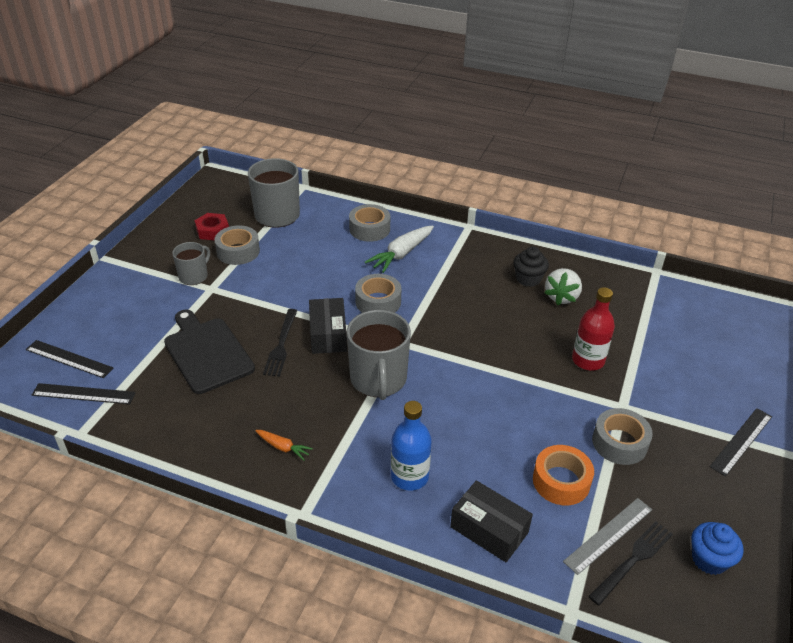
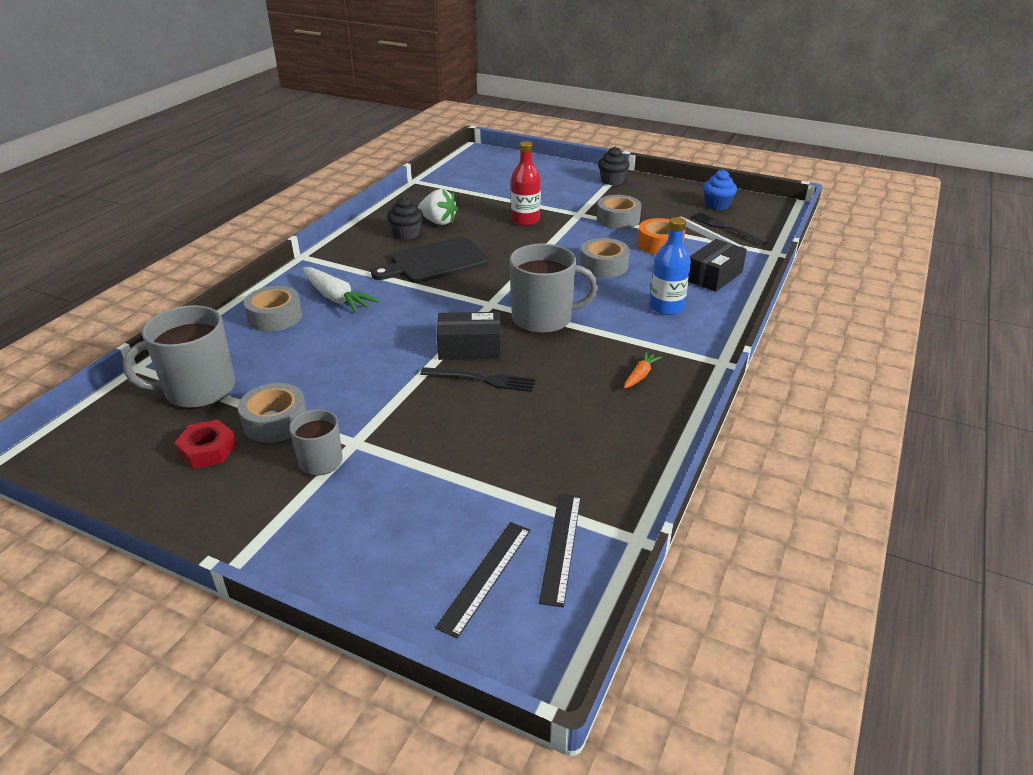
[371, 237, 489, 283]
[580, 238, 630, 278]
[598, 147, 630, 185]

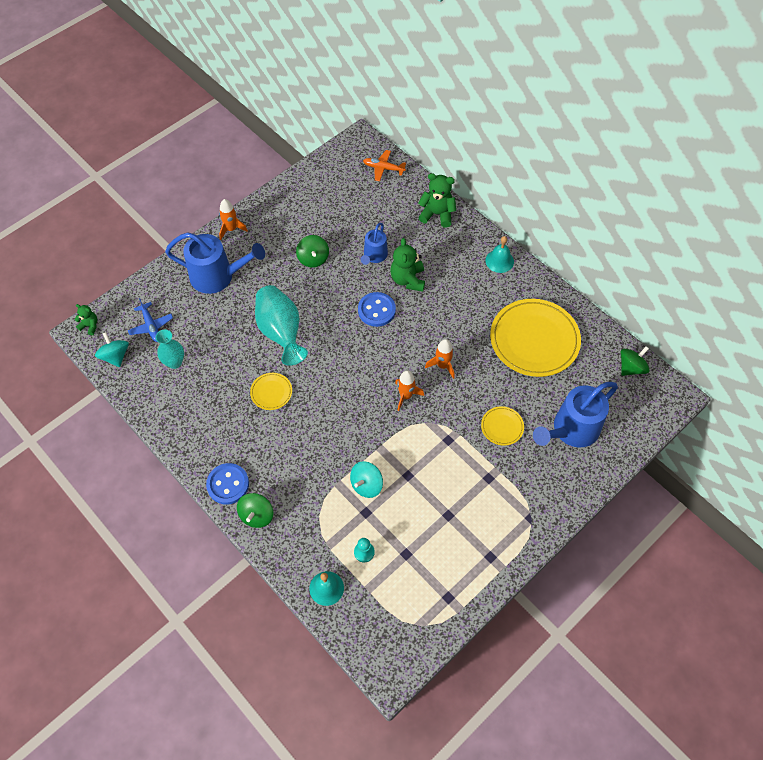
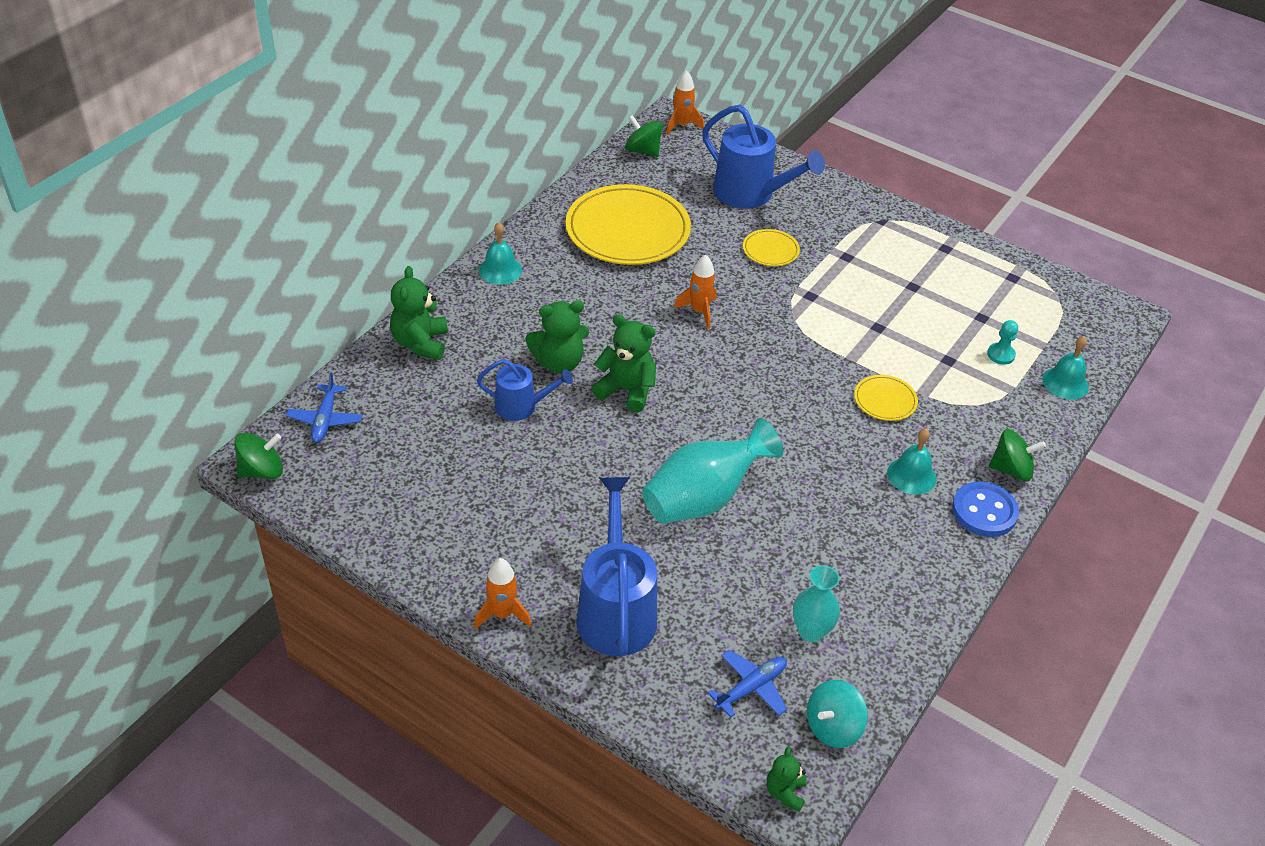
[350, 461, 383, 498] (first image)
[887, 428, 937, 495]
[854, 375, 918, 421]
[234, 433, 283, 479]
[666, 70, 704, 135]
[592, 315, 656, 413]
[286, 373, 362, 443]

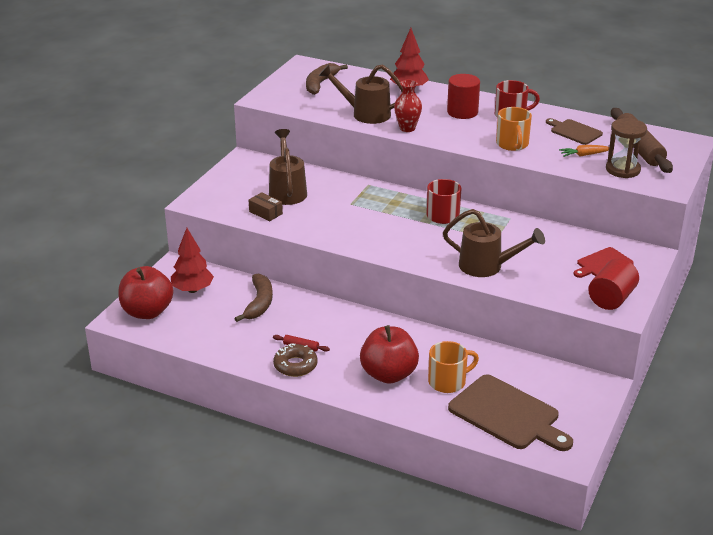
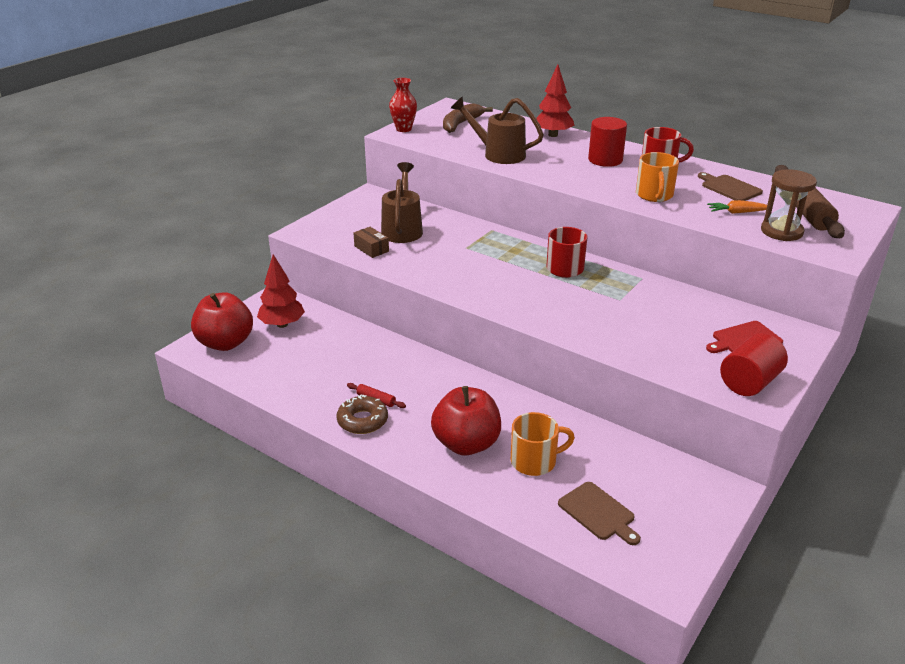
[234, 273, 273, 322] (first image)
[443, 209, 545, 277] (first image)
[389, 78, 417, 132]
[558, 482, 641, 545]

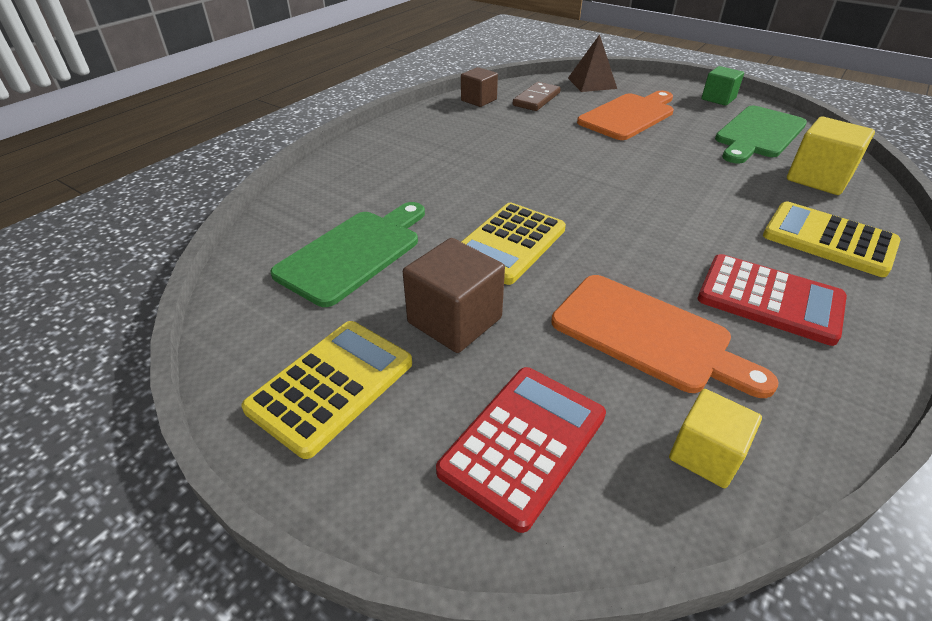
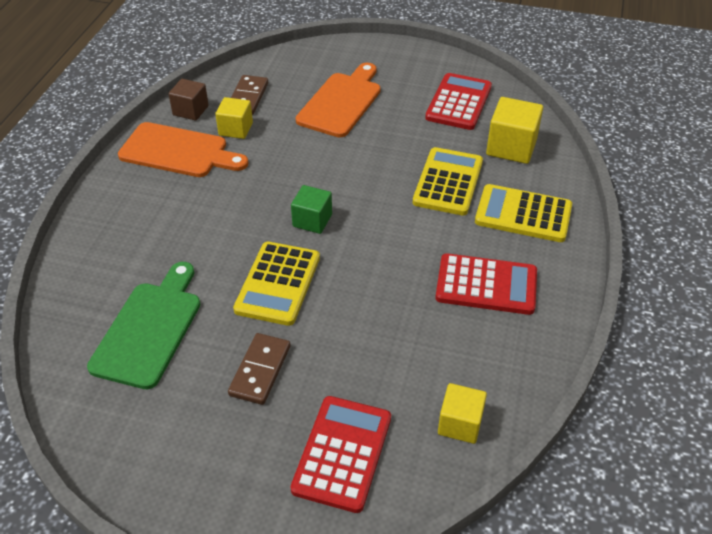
[568, 34, 617, 92] (first image)
[215, 97, 253, 139]
[413, 147, 483, 216]
[118, 122, 248, 177]
[291, 185, 332, 234]
[228, 333, 290, 405]
[425, 73, 492, 130]

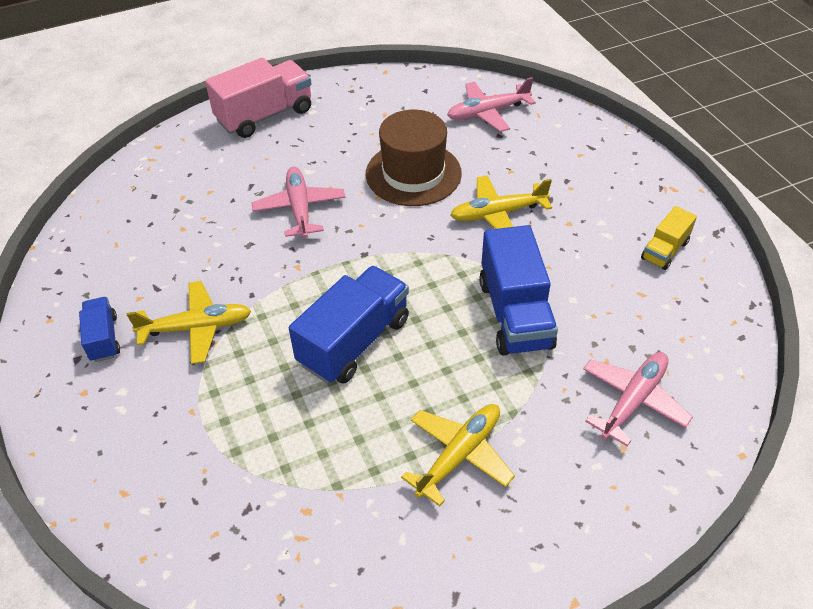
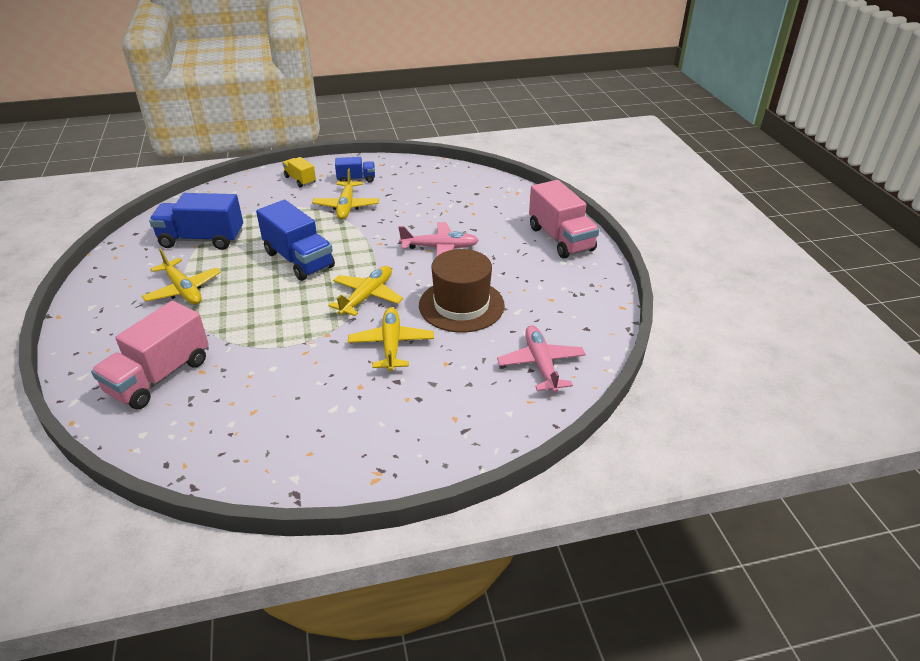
[328, 266, 403, 316]
[149, 193, 243, 250]
[282, 157, 316, 187]
[91, 301, 209, 409]

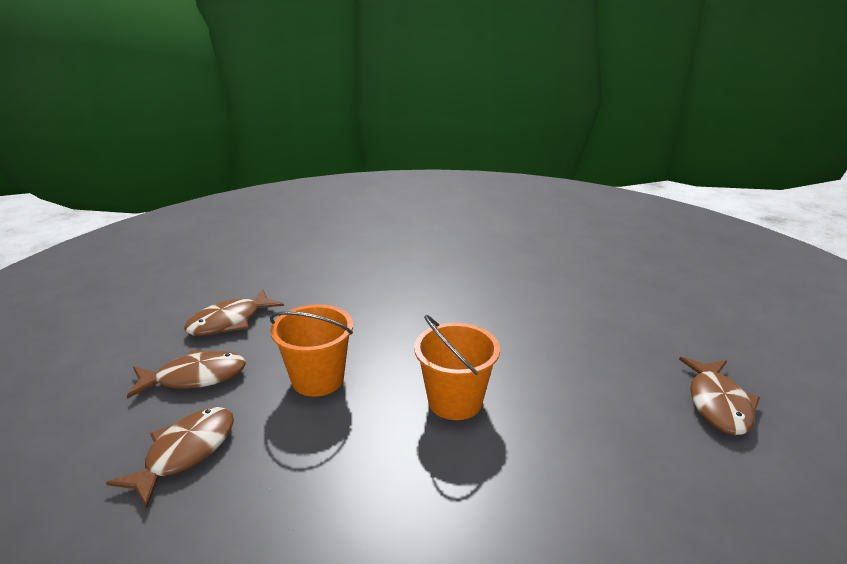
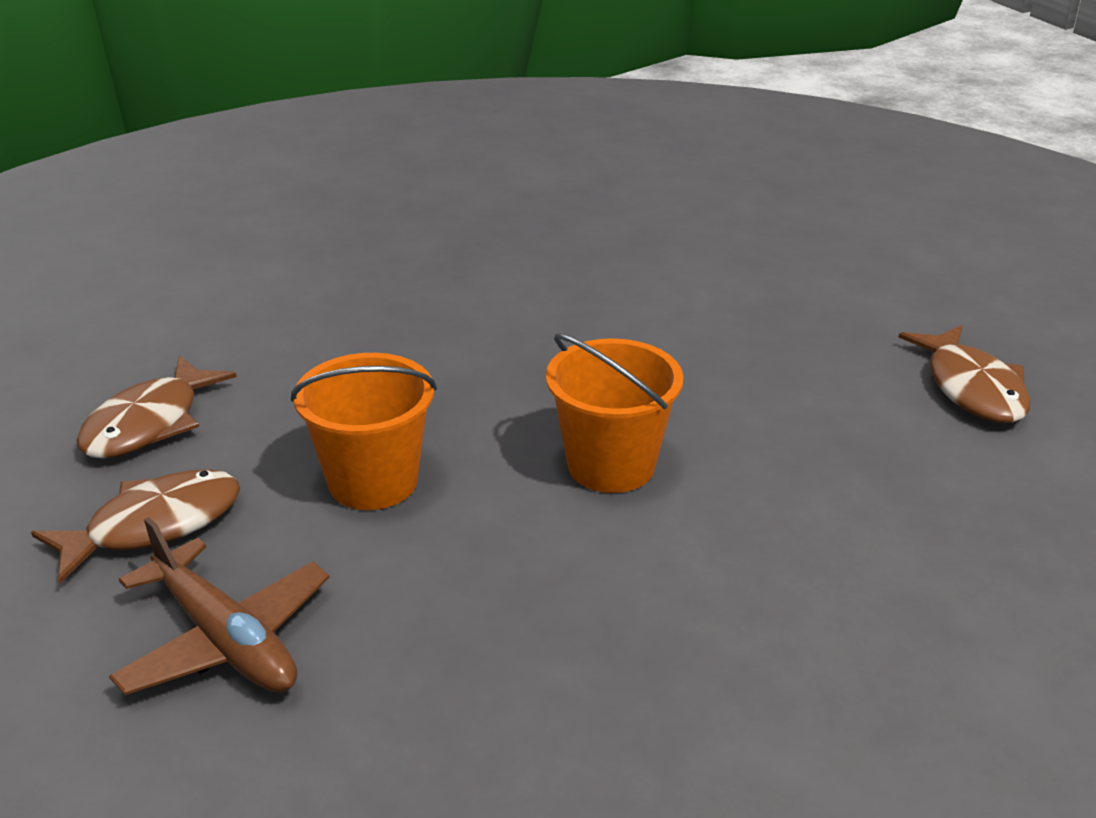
[109, 517, 330, 695]

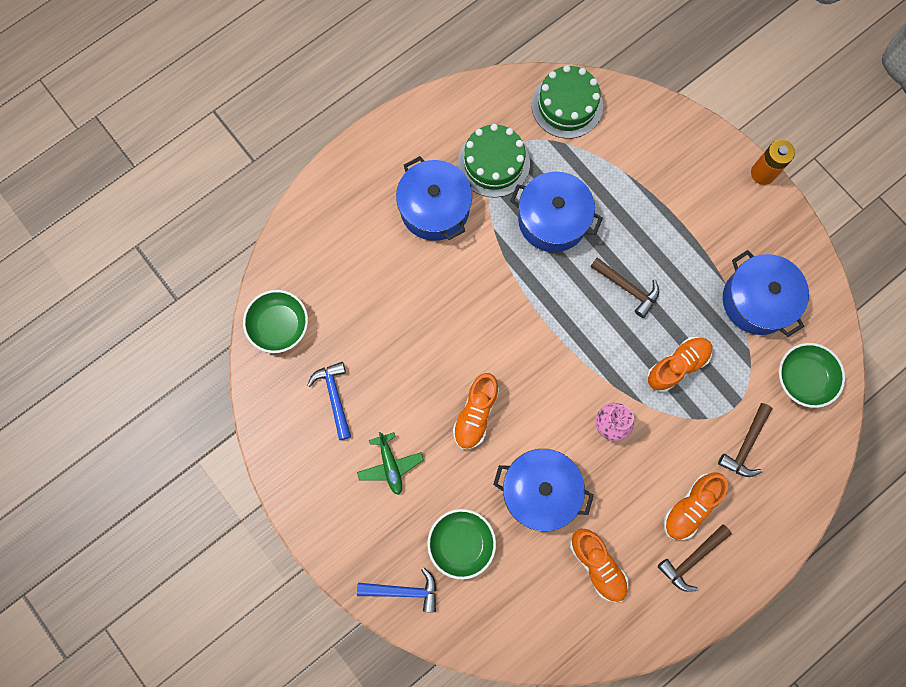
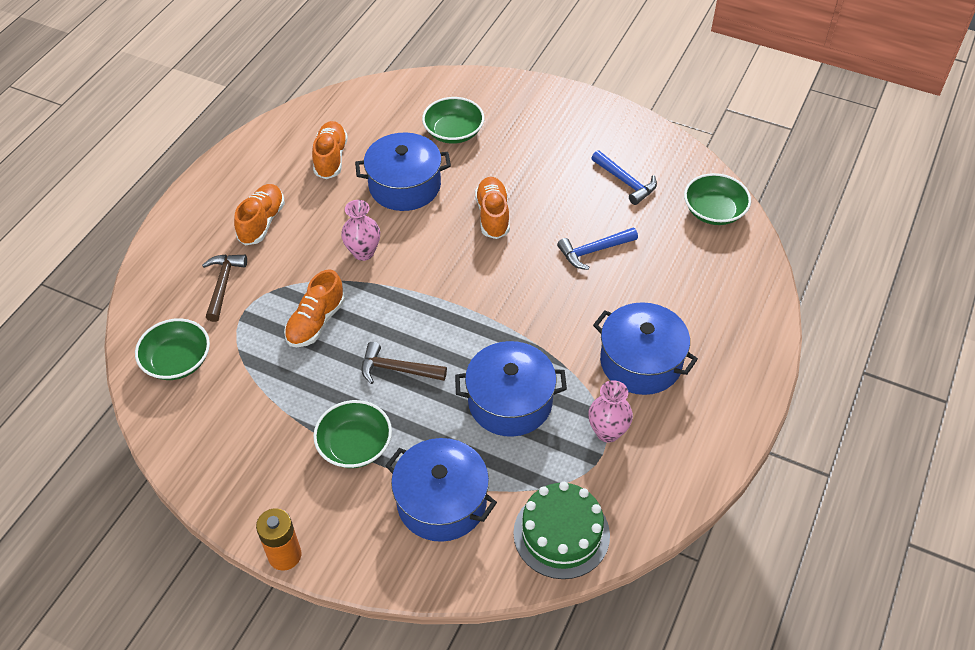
[357, 432, 424, 495] (first image)
[658, 524, 732, 592] (first image)
[313, 400, 392, 468]
[557, 228, 638, 270]
[385, 438, 497, 542]
[588, 380, 633, 443]
[312, 121, 348, 179]

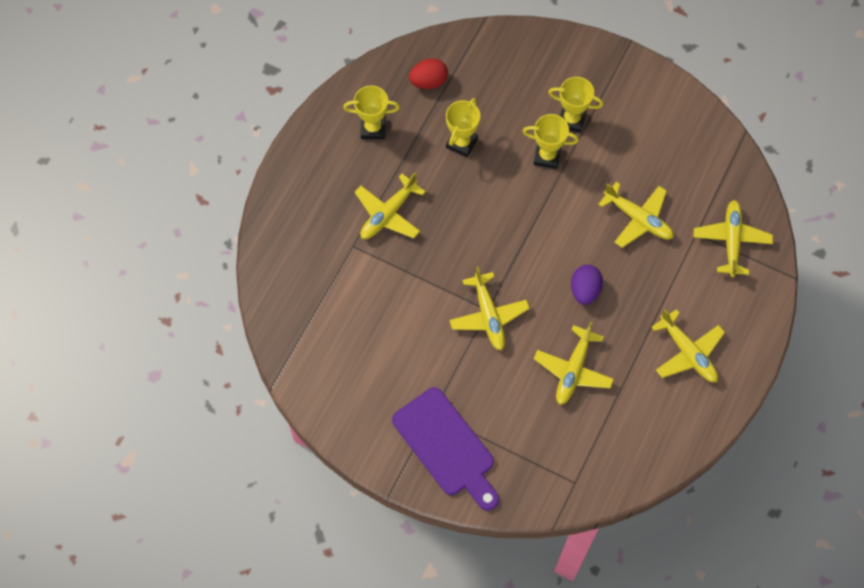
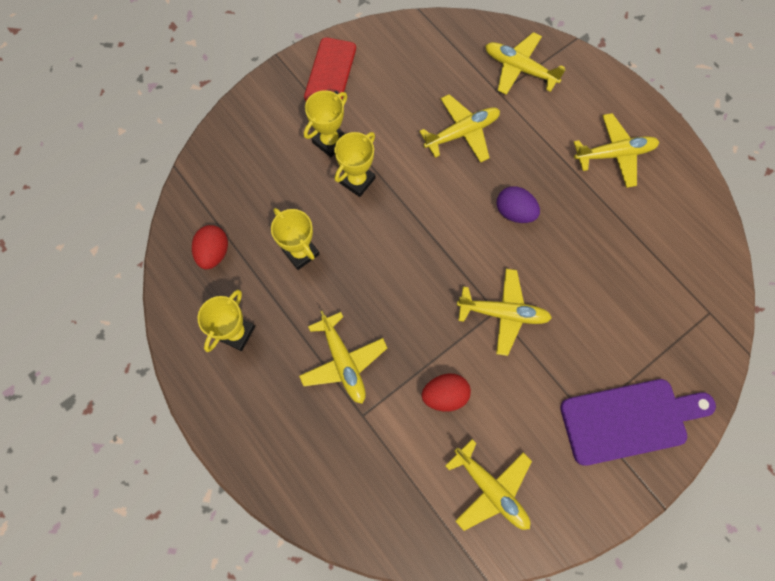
[304, 37, 356, 101]
[422, 373, 471, 412]
[445, 439, 532, 531]

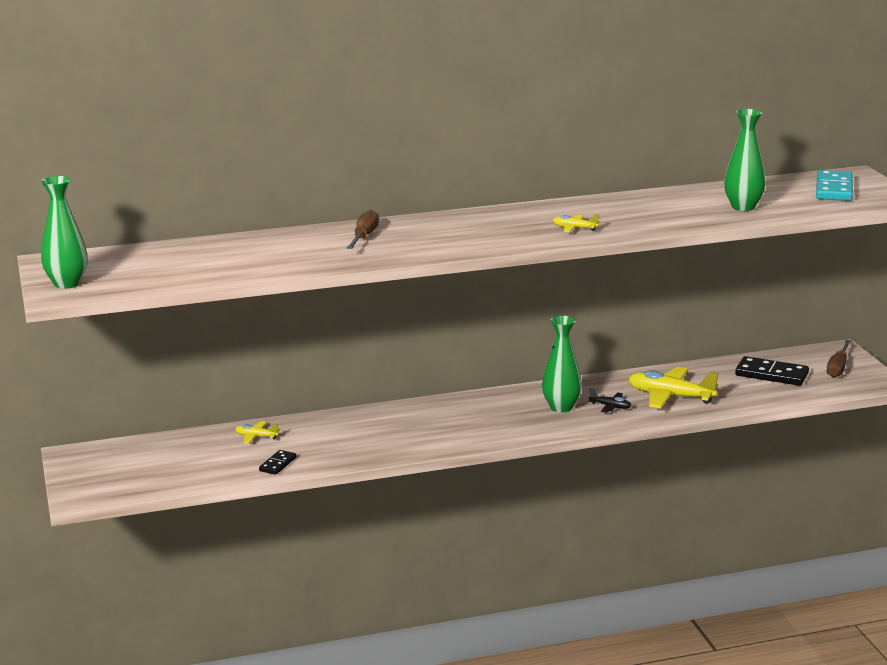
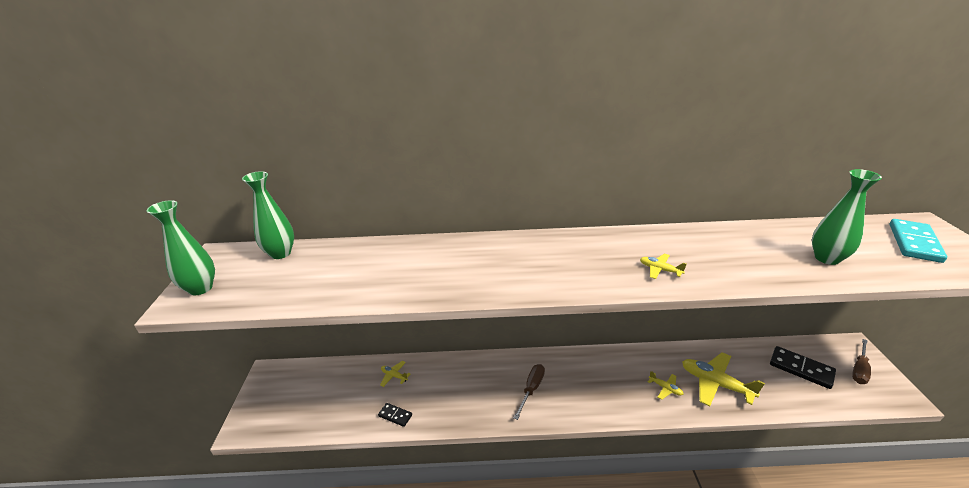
[514, 364, 545, 420]
[242, 171, 294, 259]
[648, 371, 683, 400]
[378, 403, 412, 427]

